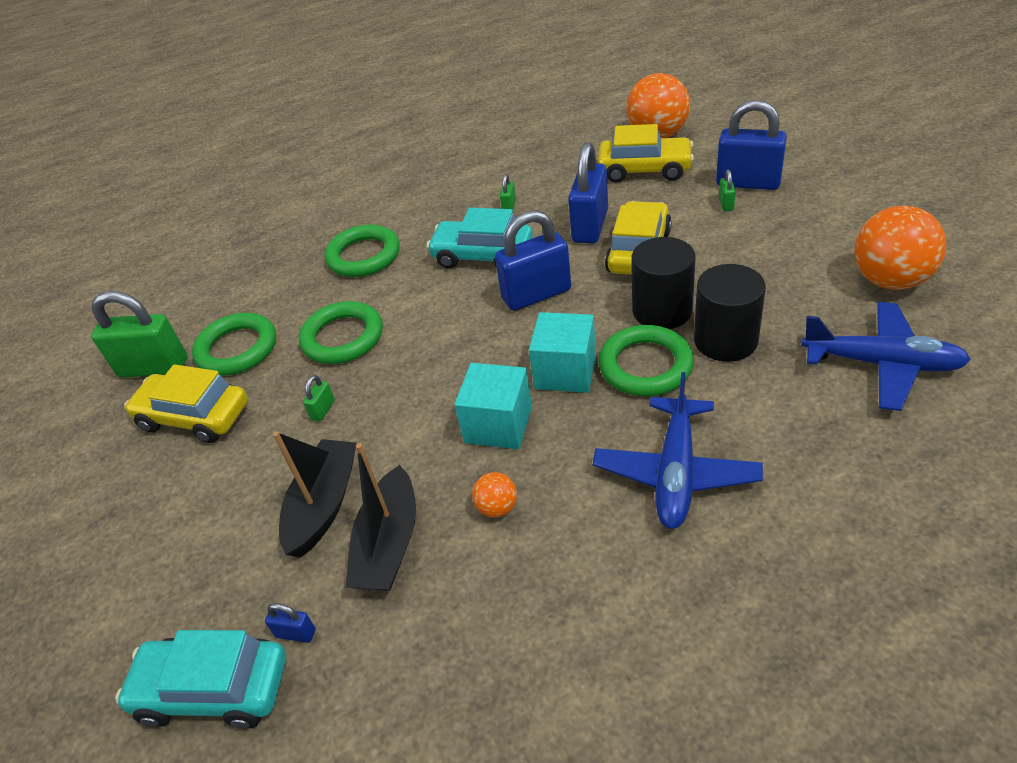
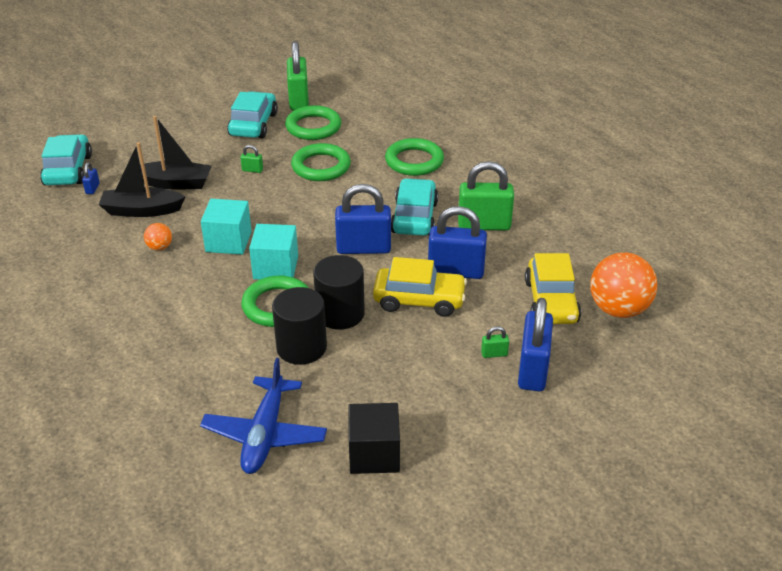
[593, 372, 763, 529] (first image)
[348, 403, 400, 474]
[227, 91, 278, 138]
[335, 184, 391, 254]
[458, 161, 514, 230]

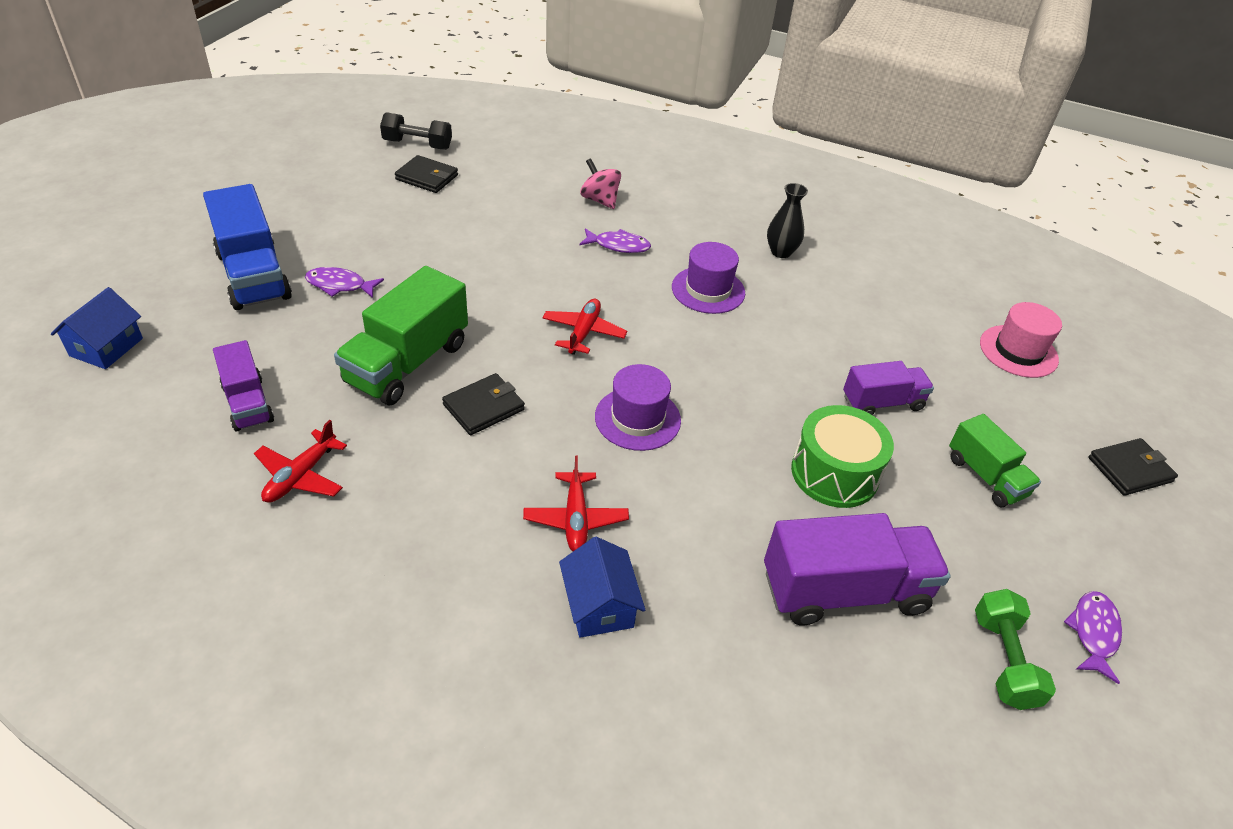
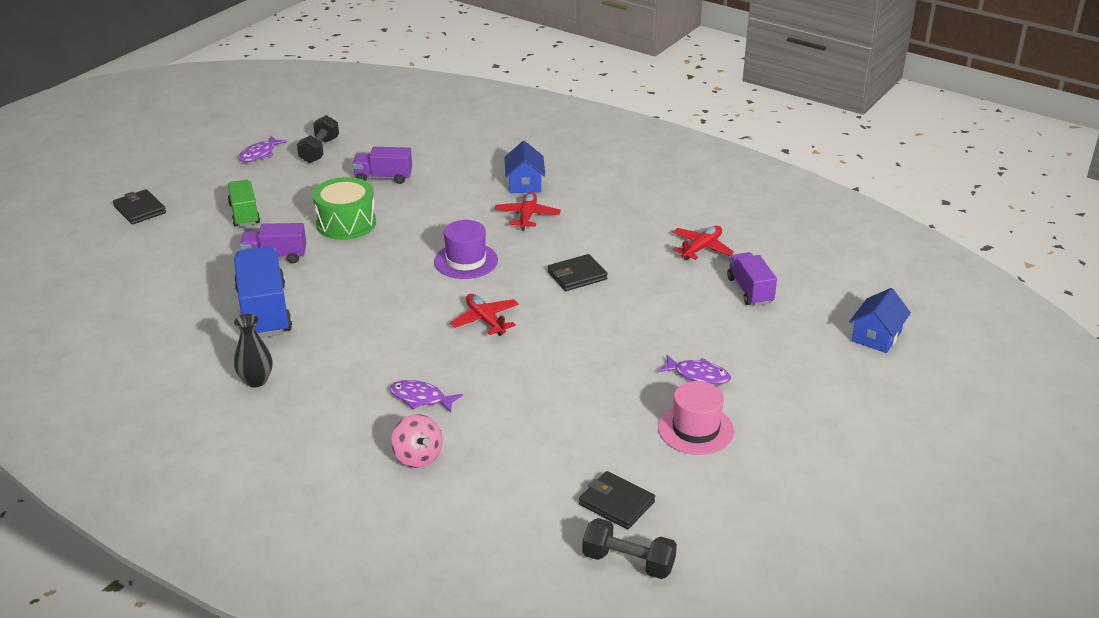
[334, 266, 468, 405] (first image)
[672, 242, 745, 314] (first image)
[234, 246, 292, 338]
[658, 381, 734, 455]
[297, 115, 339, 163]
[450, 294, 519, 336]
[113, 189, 166, 224]
[353, 147, 412, 184]

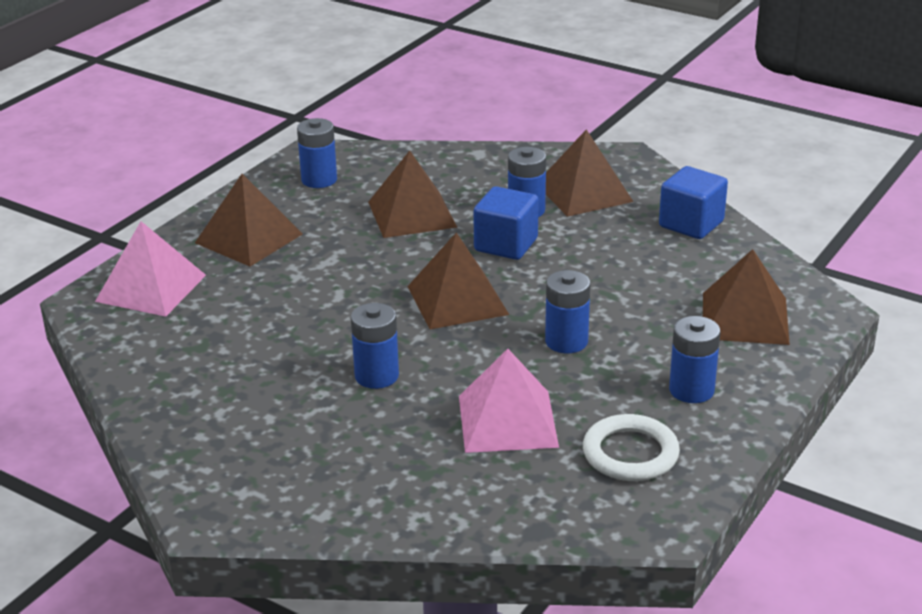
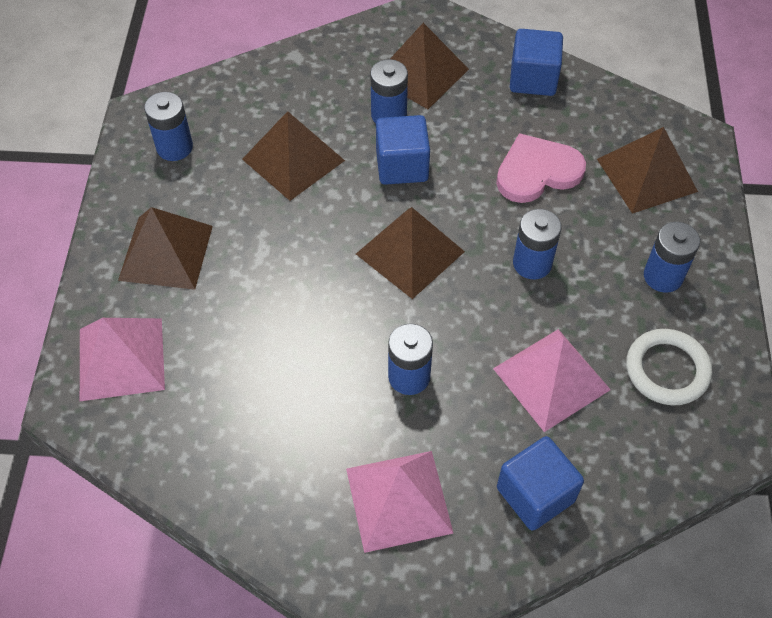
[346, 451, 454, 553]
[496, 133, 586, 203]
[497, 436, 584, 531]

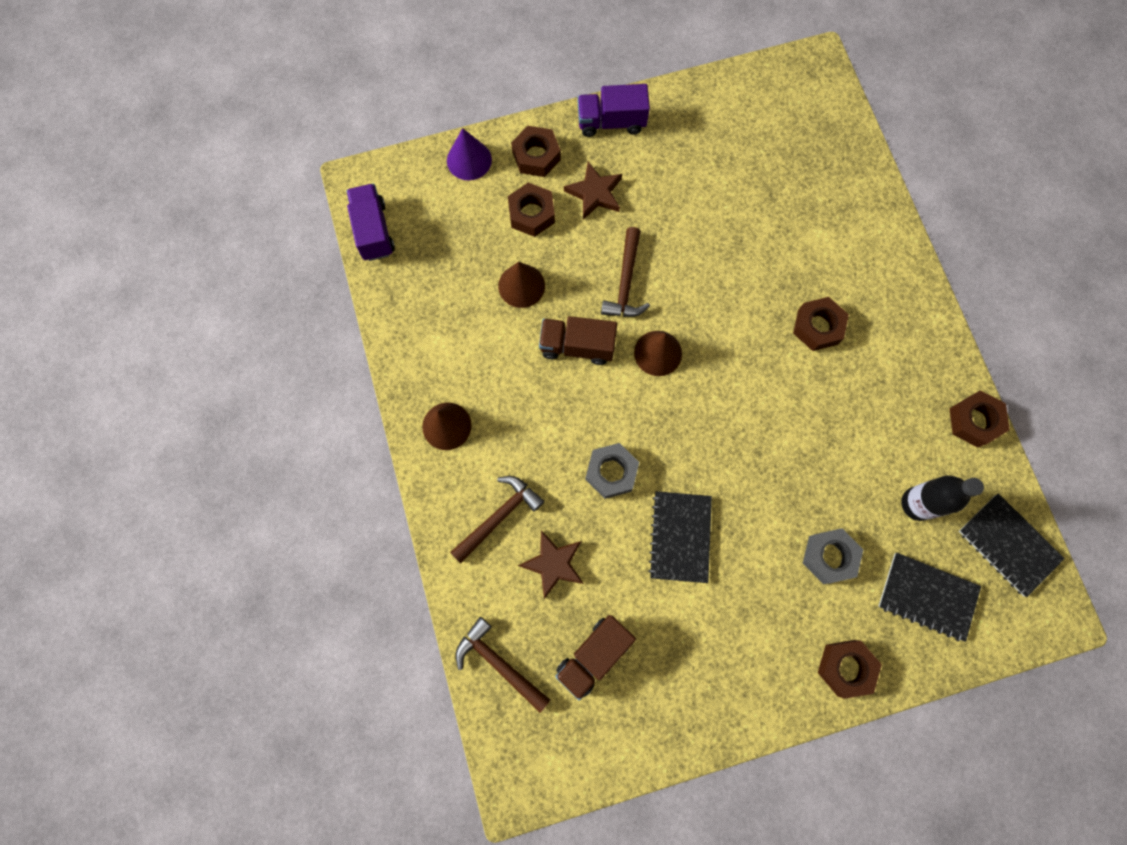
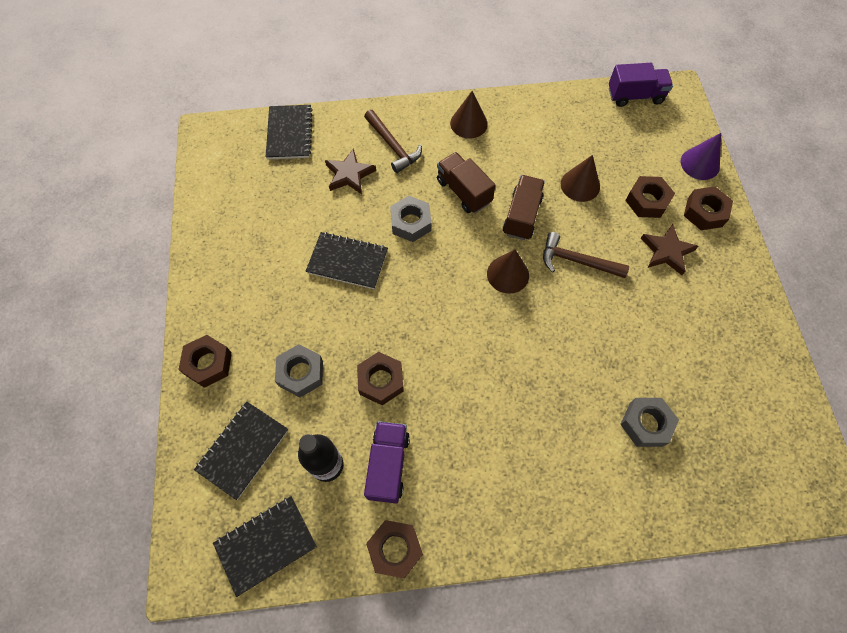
[620, 398, 679, 447]
[437, 152, 496, 213]
[364, 421, 410, 503]
[357, 352, 404, 405]
[266, 105, 313, 159]

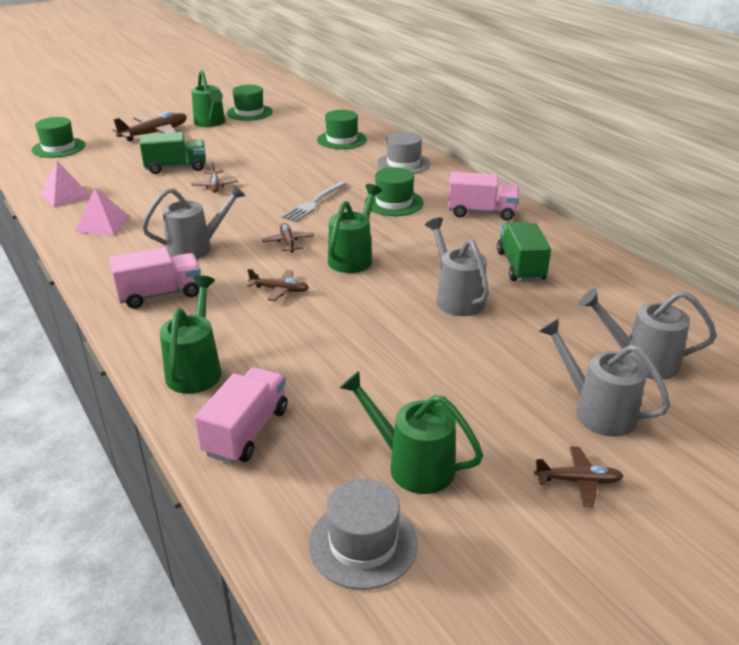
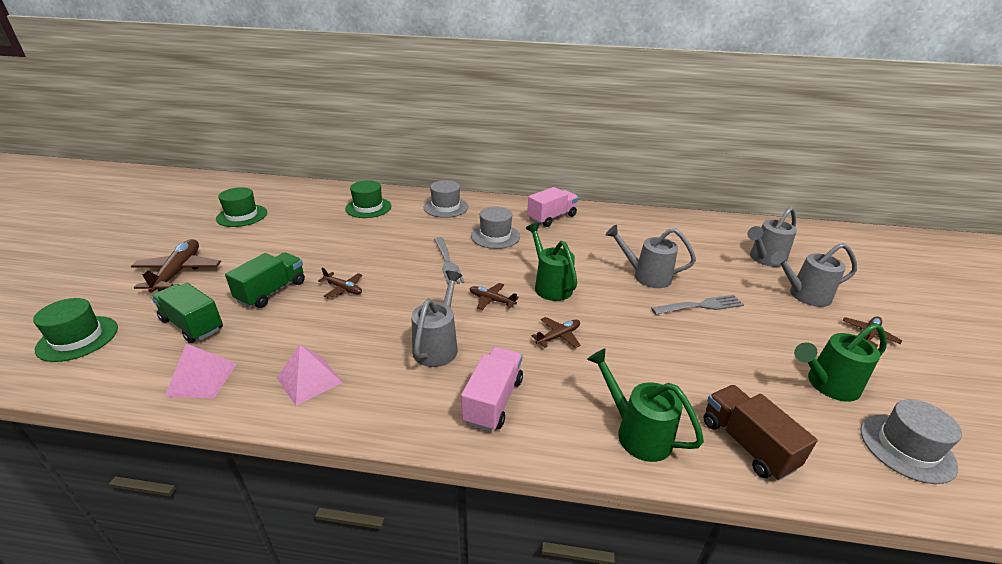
[191, 70, 225, 127] (first image)
[651, 295, 744, 315]
[151, 283, 223, 343]
[703, 385, 818, 481]
[471, 207, 520, 249]

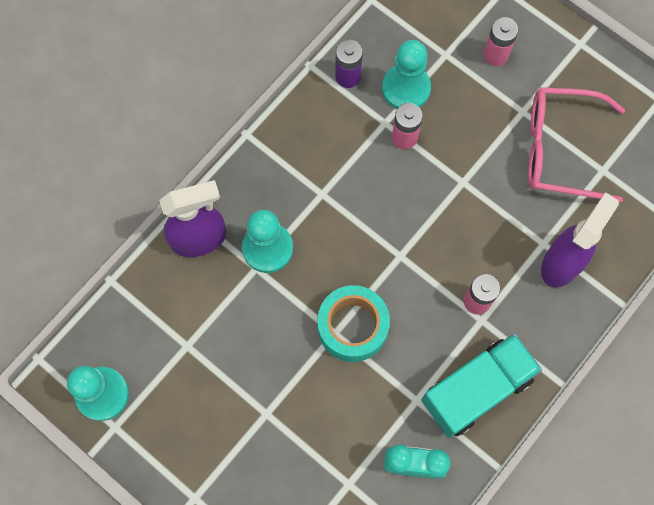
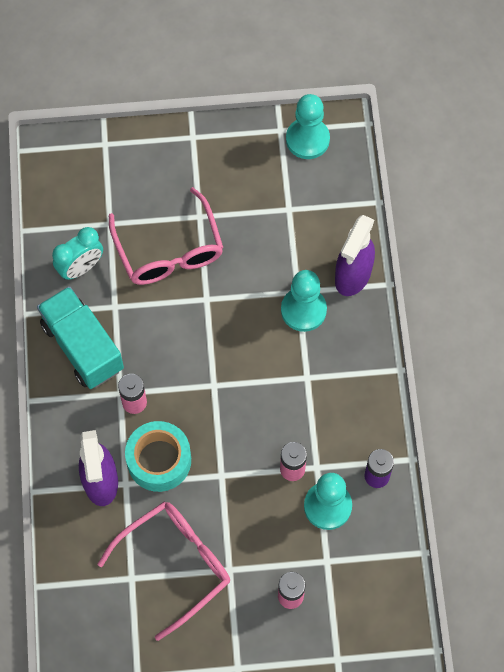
[109, 187, 223, 285]
[125, 421, 191, 492]
[37, 286, 124, 389]

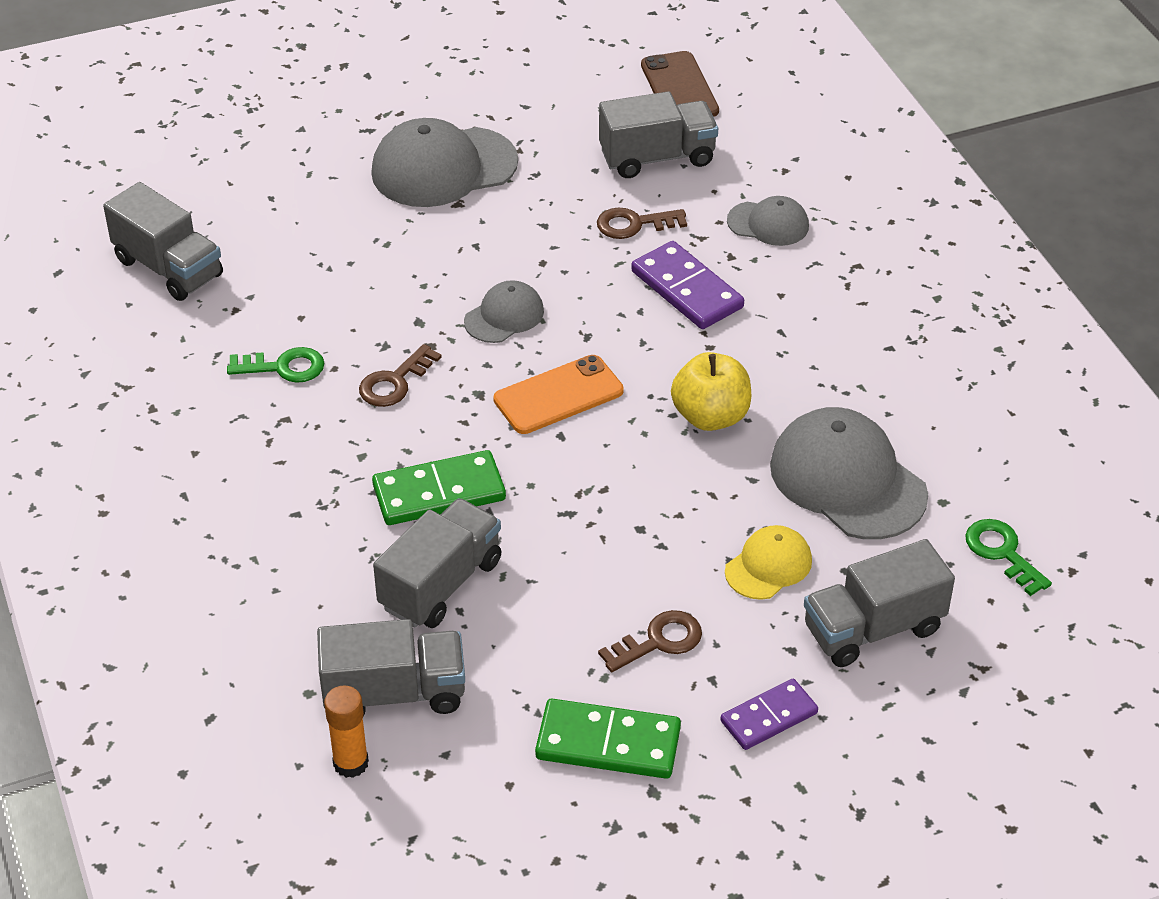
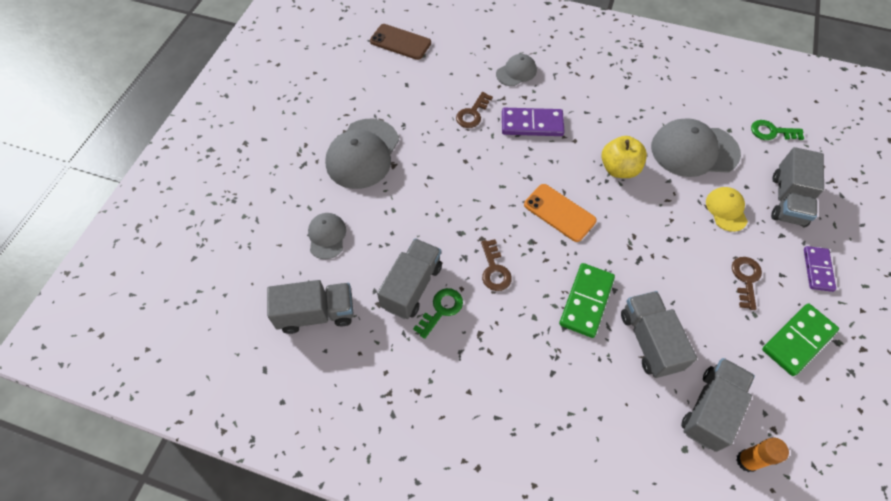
[308, 213, 346, 259]
[377, 238, 442, 319]
[524, 184, 597, 242]

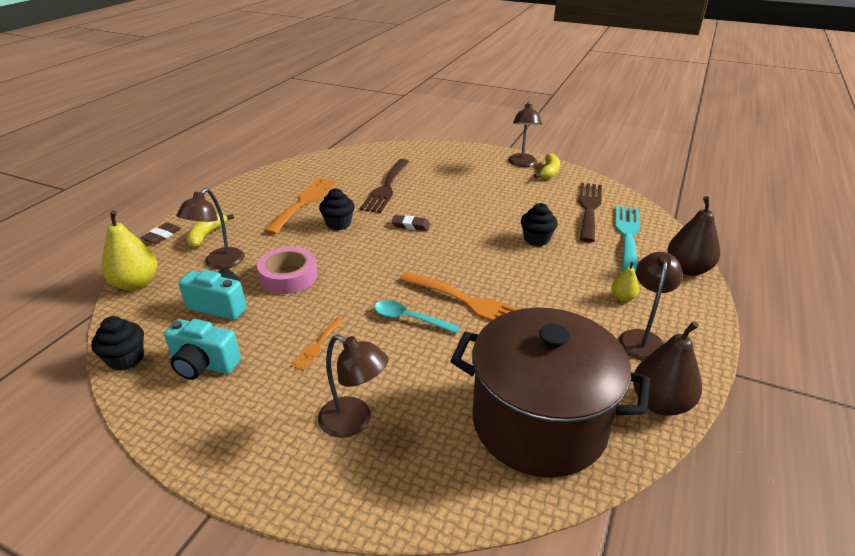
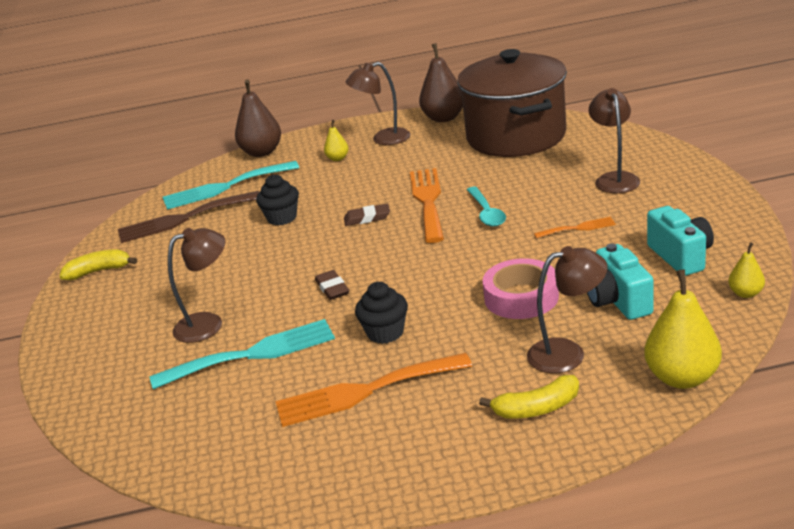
[344, 204, 390, 226]
[168, 228, 226, 343]
[728, 242, 765, 298]
[149, 319, 335, 390]

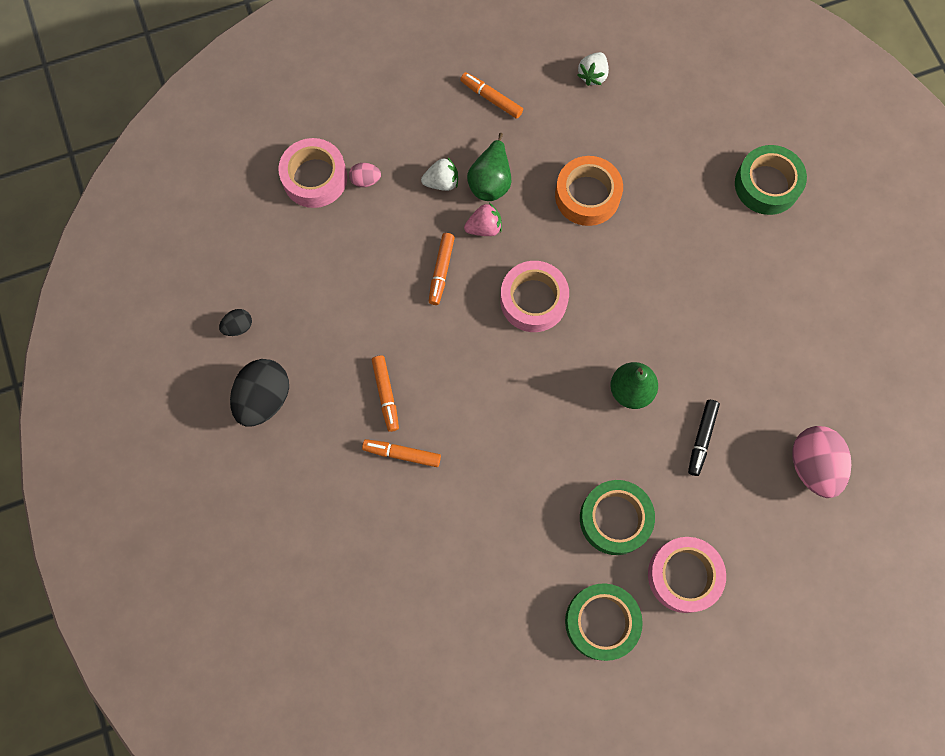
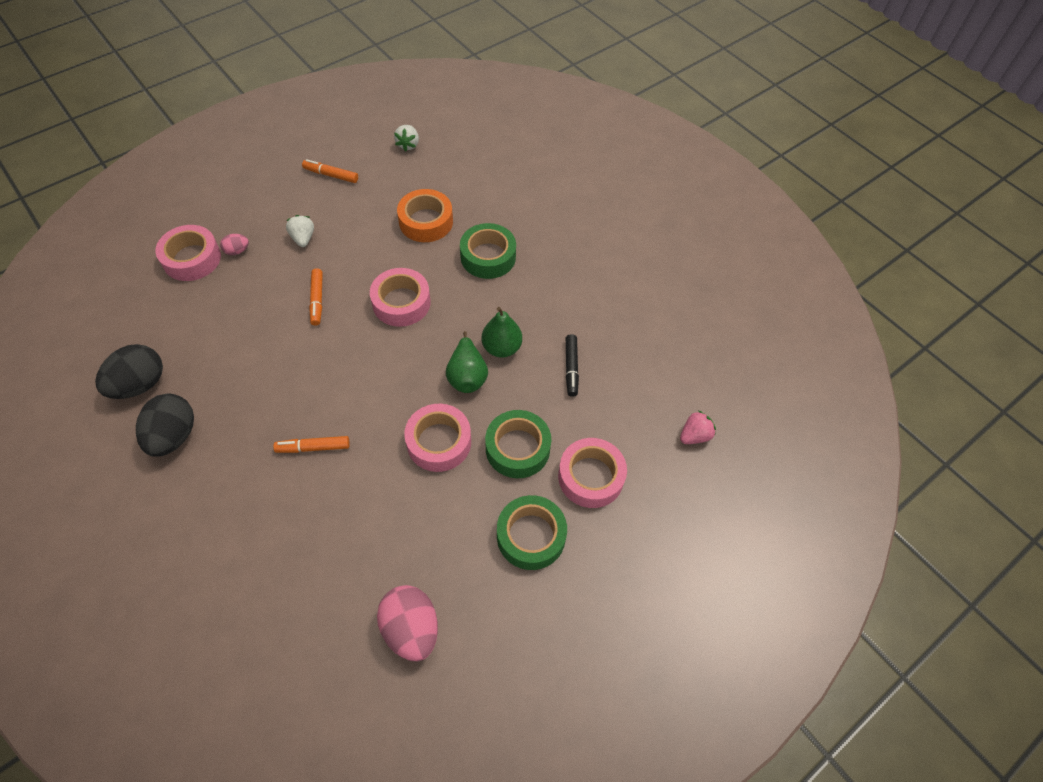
[372, 356, 399, 432] (first image)
[404, 404, 471, 472]
[680, 410, 716, 444]
[446, 331, 488, 393]
[460, 223, 516, 279]
[377, 585, 438, 661]
[286, 215, 314, 247]
[95, 344, 163, 399]

